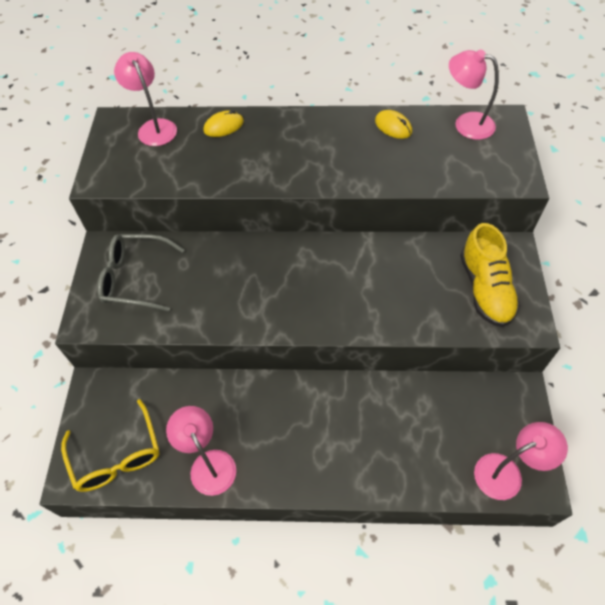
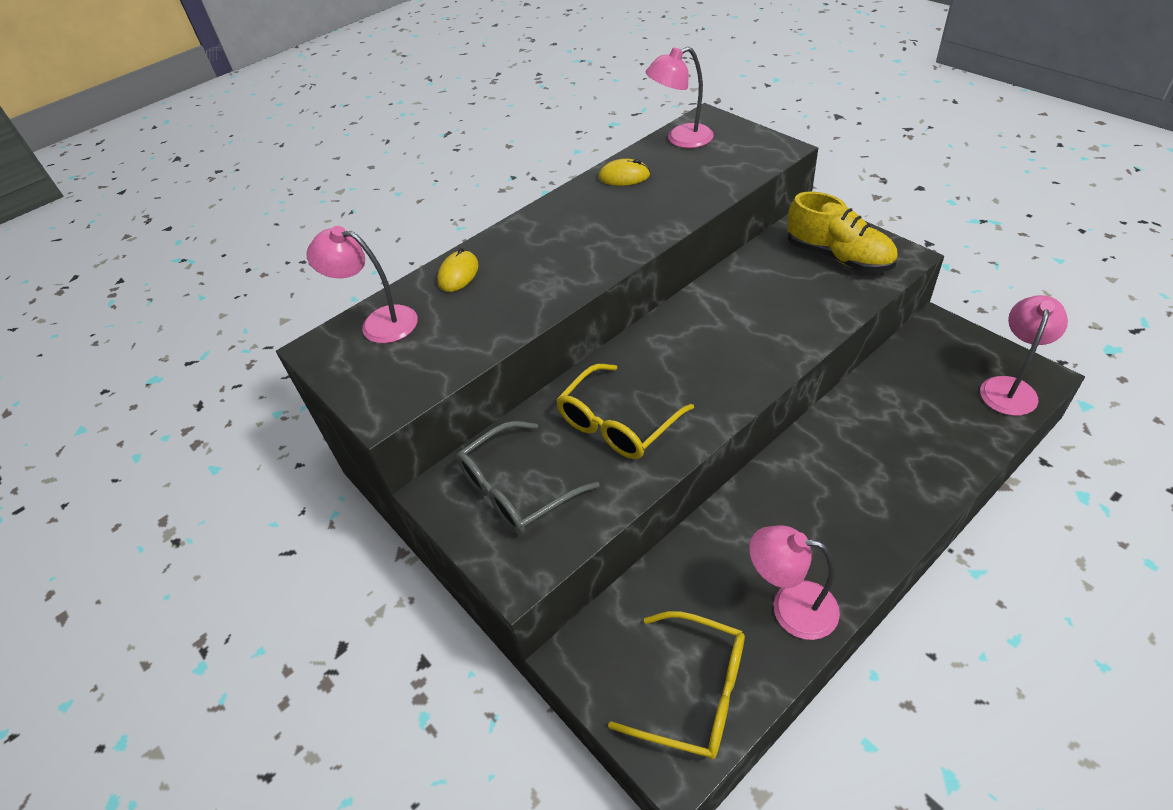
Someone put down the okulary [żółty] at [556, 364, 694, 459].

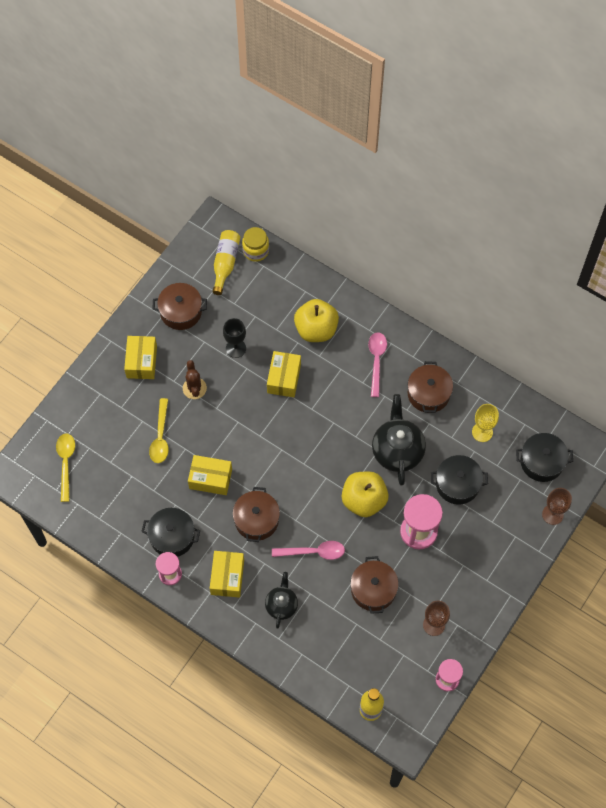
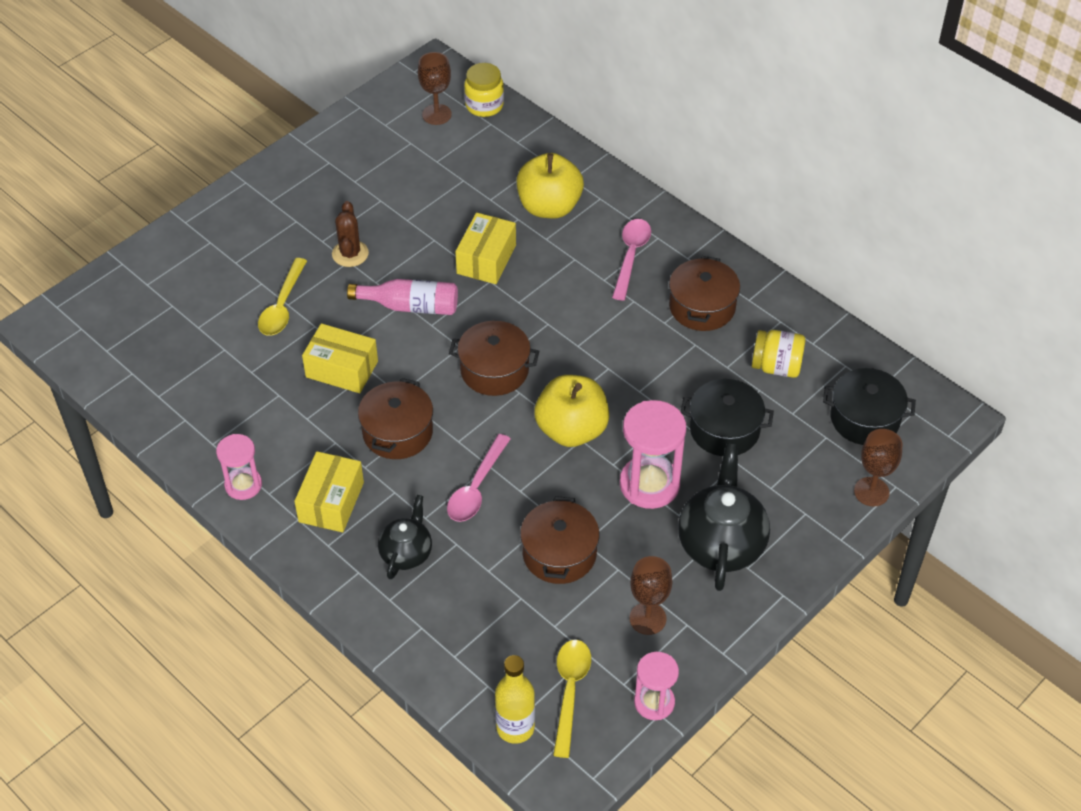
Someone put down the butelka [różowy] at [347, 279, 458, 315]. Someone swapped the butelka [żółty] at [212, 230, 241, 295] for the kielich [brązowy] at [418, 52, 452, 125]. Someone rotated the łyżka [różowy] at [272, 541, 345, 560] by 105 degrees clockwise. Someone carried the garnek [brązowy] from [153, 283, 207, 330] to [449, 321, 539, 396]. Someone carried the łyżka [żółty] from [56, 433, 75, 502] to [553, 640, 591, 758]. Someone carried the imbryk [czarny] from [372, 394, 426, 486] to [678, 443, 770, 591]. Someone swapped the kielich [żółty] at [472, 404, 499, 442] for the słoik [żółty] at [752, 330, 806, 378]. Someone took away the pudełko [żółty] at [124, 336, 157, 379]. Someone took away the garnek [czarny] at [141, 508, 200, 557]. Someone took away the kielich [czarny] at [223, 318, 246, 358].

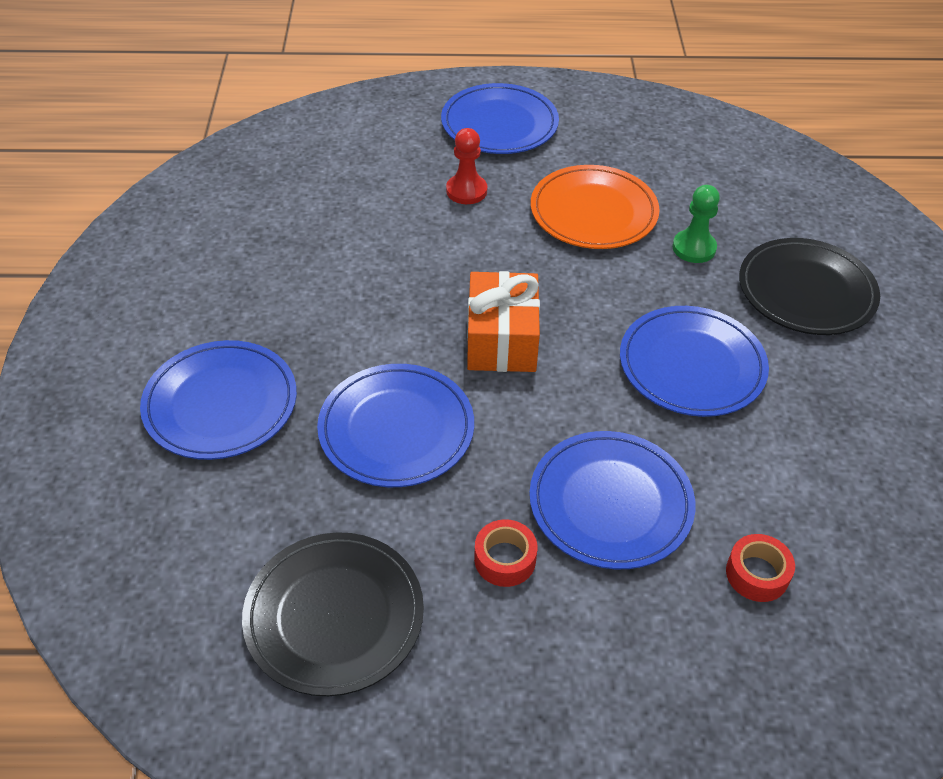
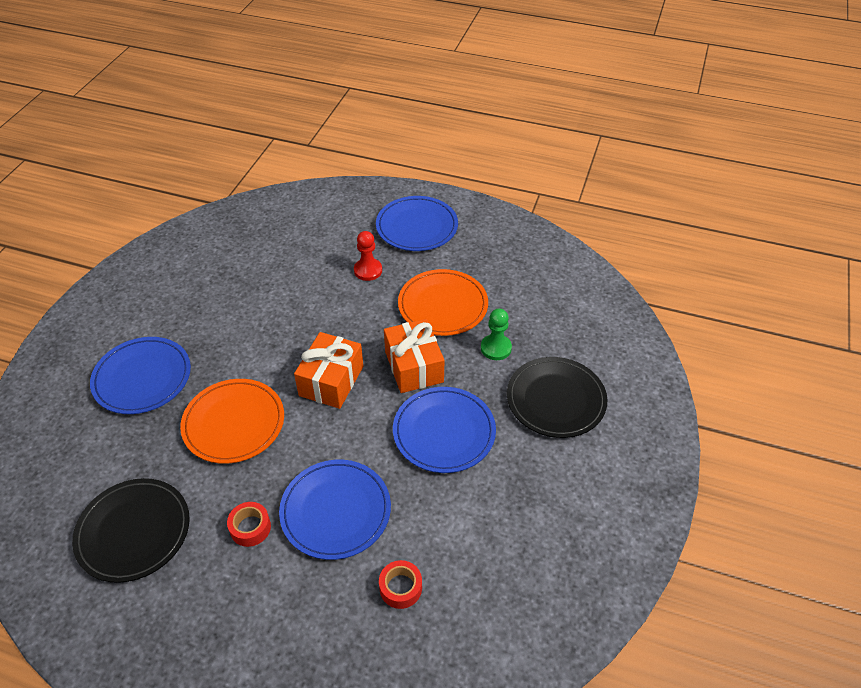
Someone repainted the talerz [niebieski] at [317, 364, 474, 487], which became the talerz [pomarańczowy] at [180, 379, 284, 464]. Someone put down the prezent [pomarańczowy] at [384, 319, 444, 393].

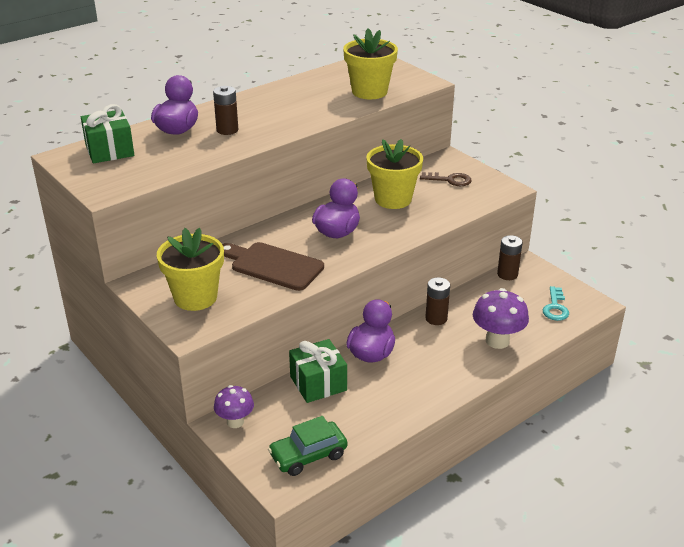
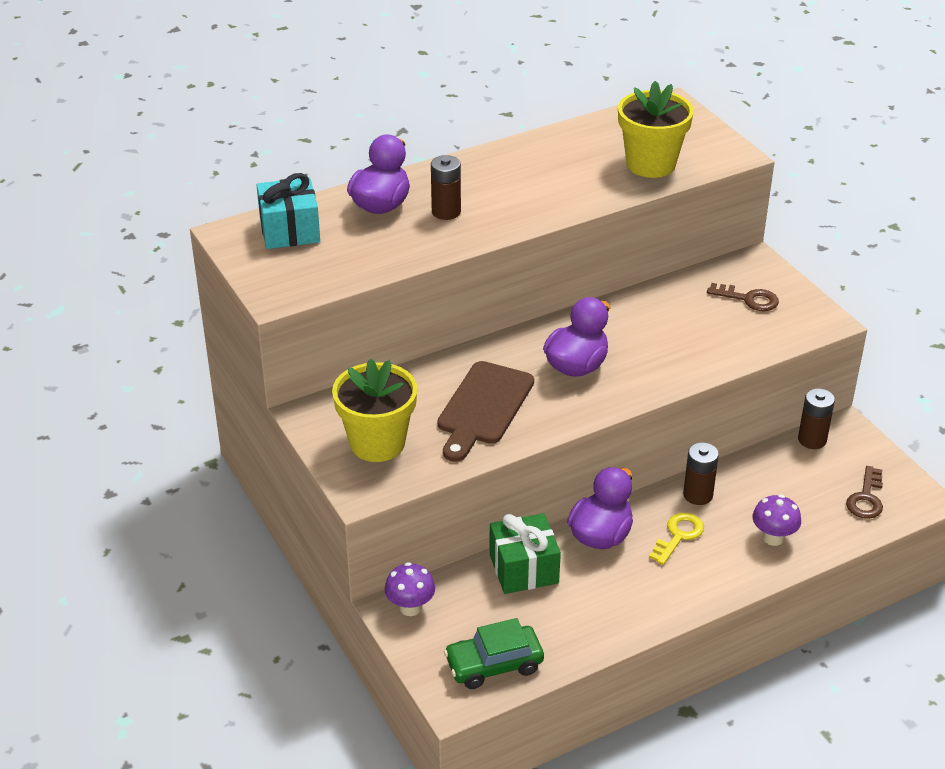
Someone repainted the prezent [zielony] at [81, 104, 134, 163], which became the prezent [turkusowy] at [257, 173, 320, 249]. Someone rotated the deska do krojenia [brązowy] at [222, 242, 324, 291] by 105 degrees counterclockwise. Someone put down the klucz [żółty] at [649, 513, 704, 565]. Someone scaled the grzyb [fioletowy] at [473, 288, 529, 349] by 0.65. Someone repainted the klucz [turkusowy] at [543, 286, 569, 321], which became the klucz [brązowy] at [846, 466, 883, 519]. Someone took away the doniczka [żółty] at [366, 139, 423, 209].

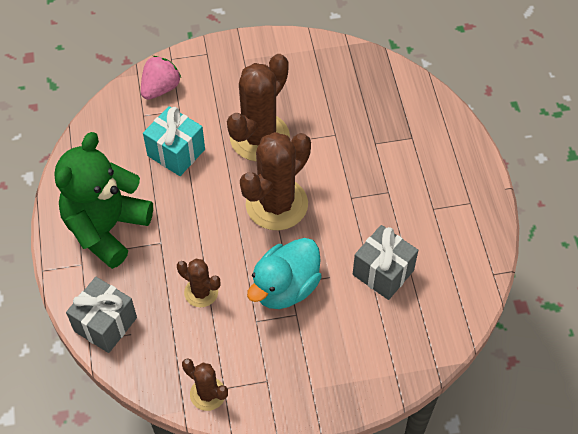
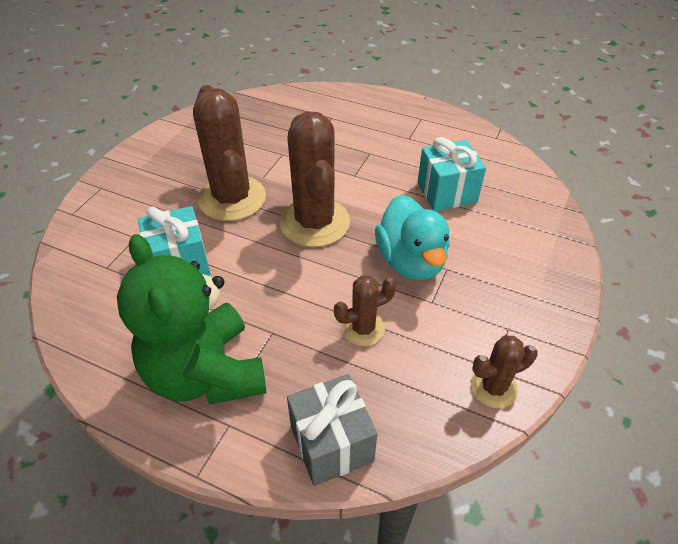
Someone repainted the prezent [szary] at [353, 225, 418, 300], which became the prezent [turkusowy] at [417, 137, 486, 211]. Someone took away the truskawka [różowy] at [141, 56, 181, 100].

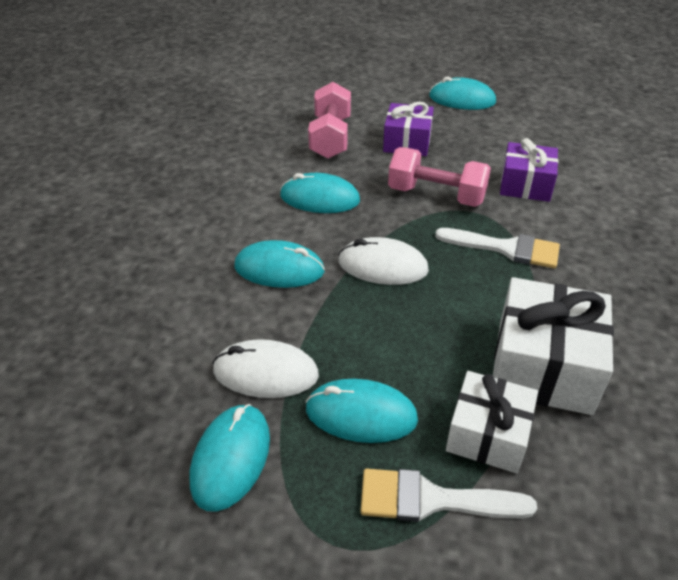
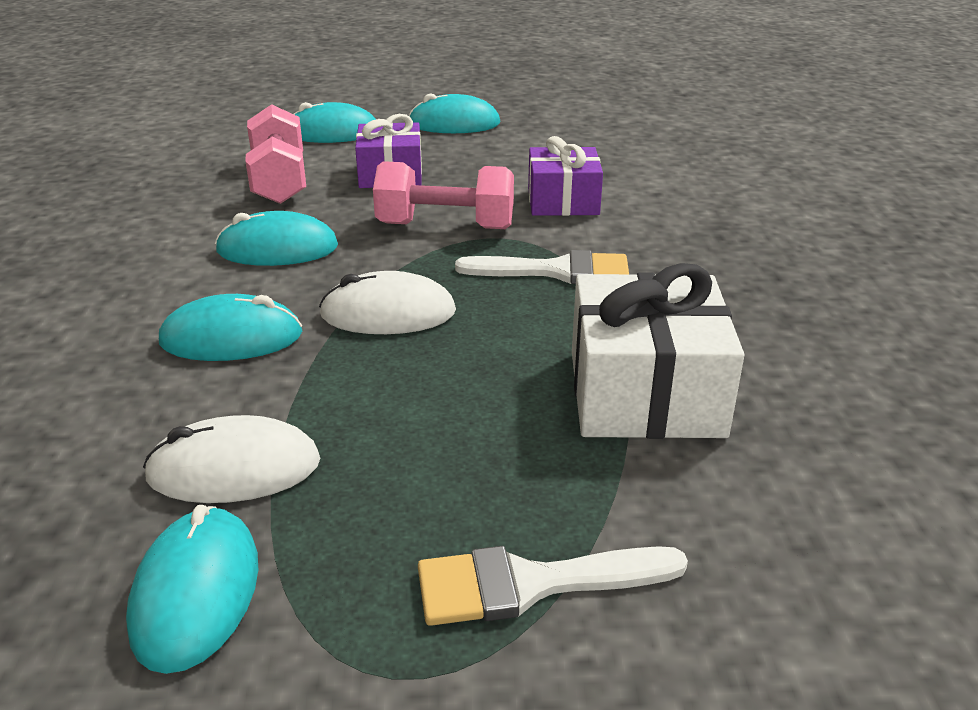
Someone carried the myszka [turkusowy] from [305, 379, 418, 443] to [294, 102, 376, 143]. Someone took away the prezent [biały] at [446, 371, 538, 473].

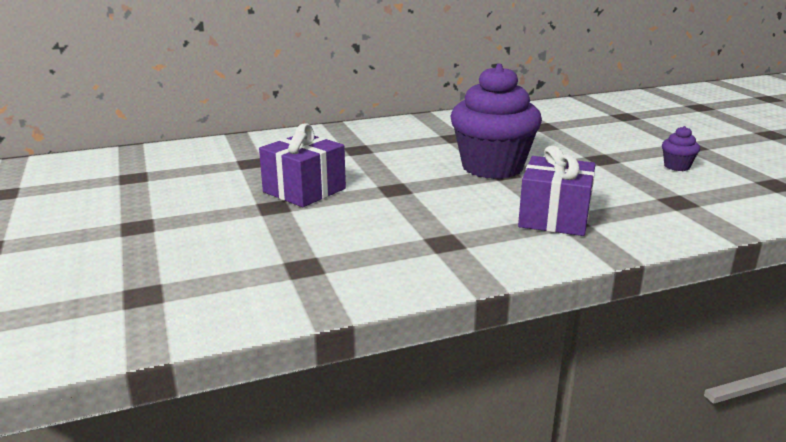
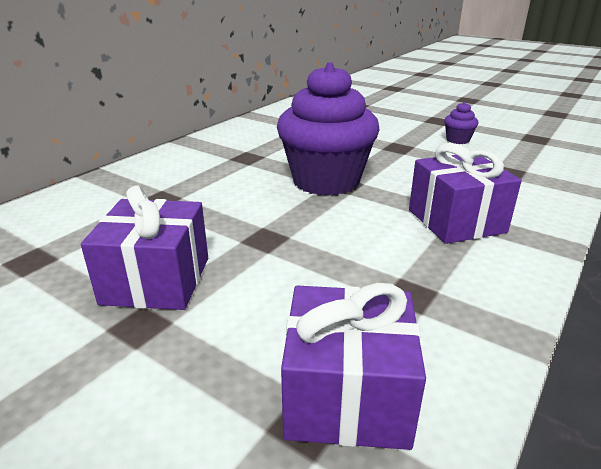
Someone put down the prezent [fioletowy] at [281, 283, 426, 450].

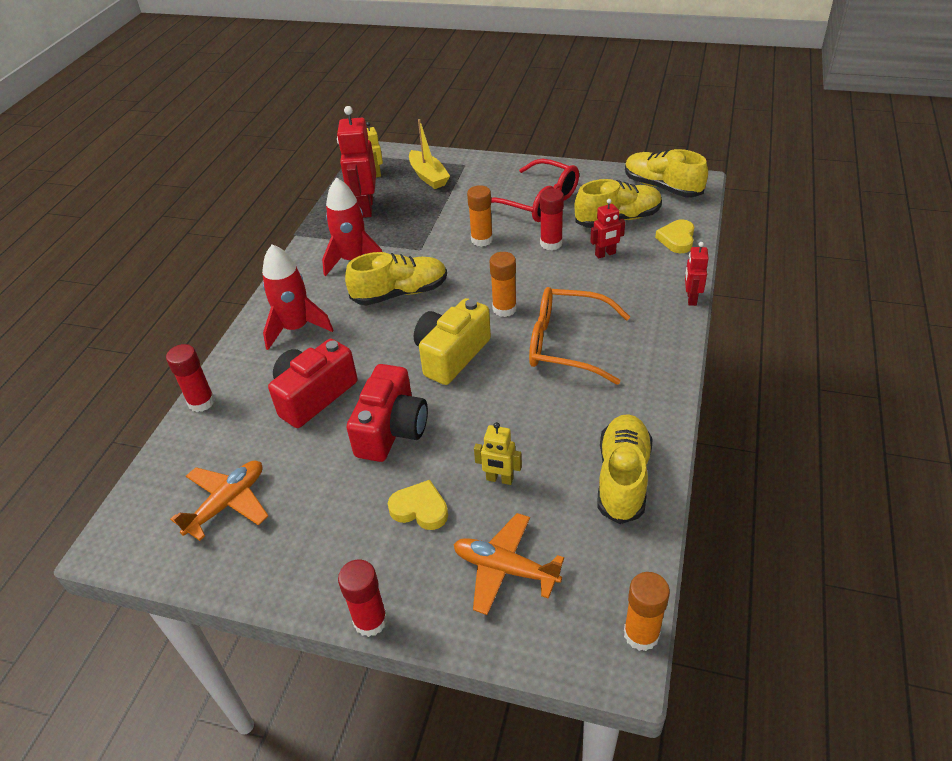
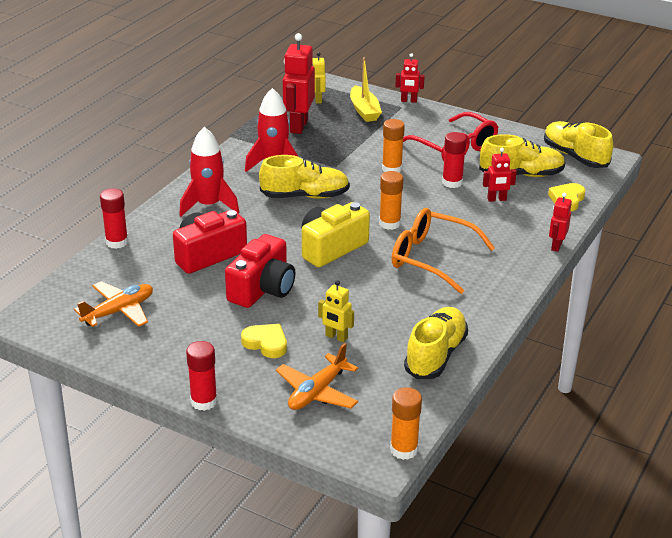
Someone rotated the samolot [pomarańczowy] at [454, 513, 564, 615] by 90 degrees counterclockwise. Someone put down the robot [czerwony] at [395, 53, 425, 103].

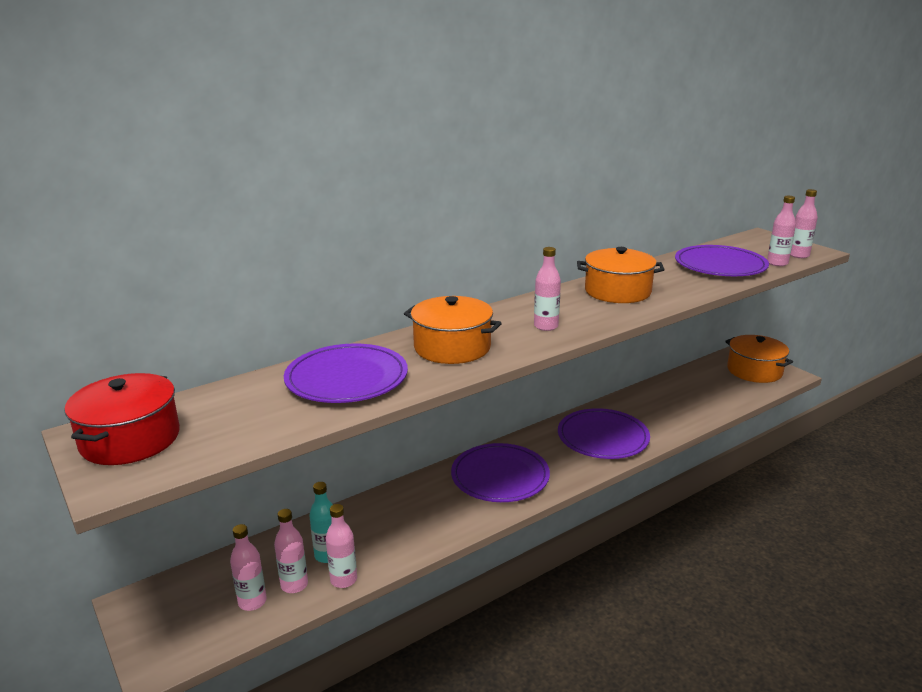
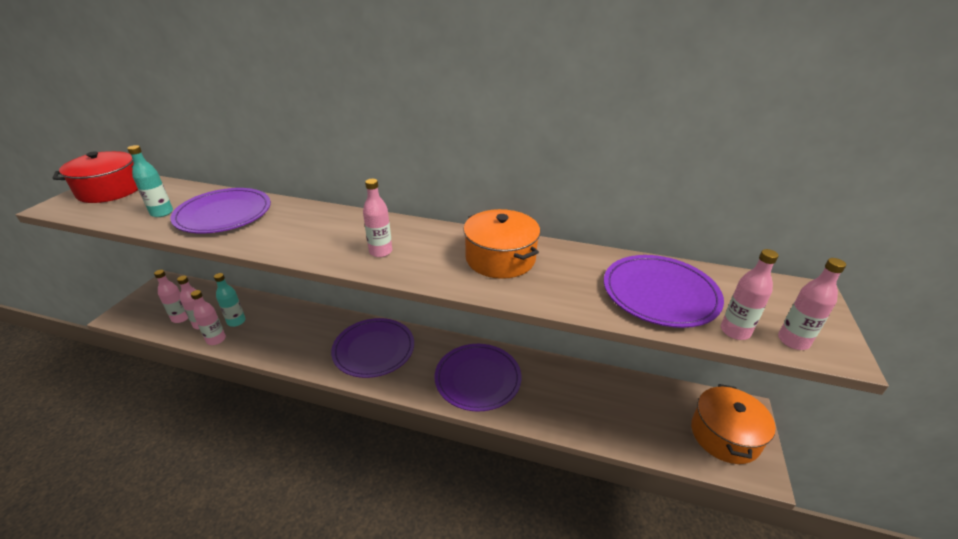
Someone put down the butelka [turkusowy] at [127, 145, 173, 217]. Someone took away the garnek [pomarańczowy] at [404, 296, 502, 364].

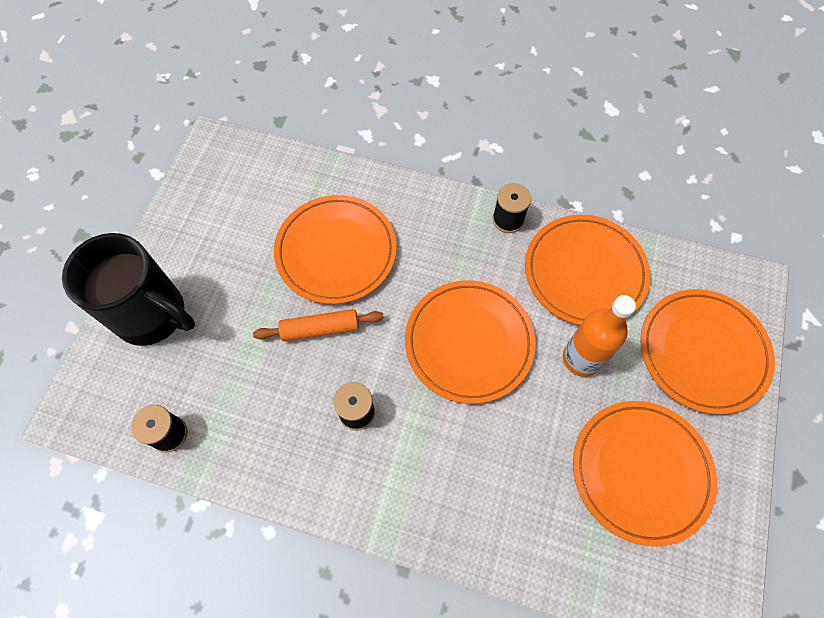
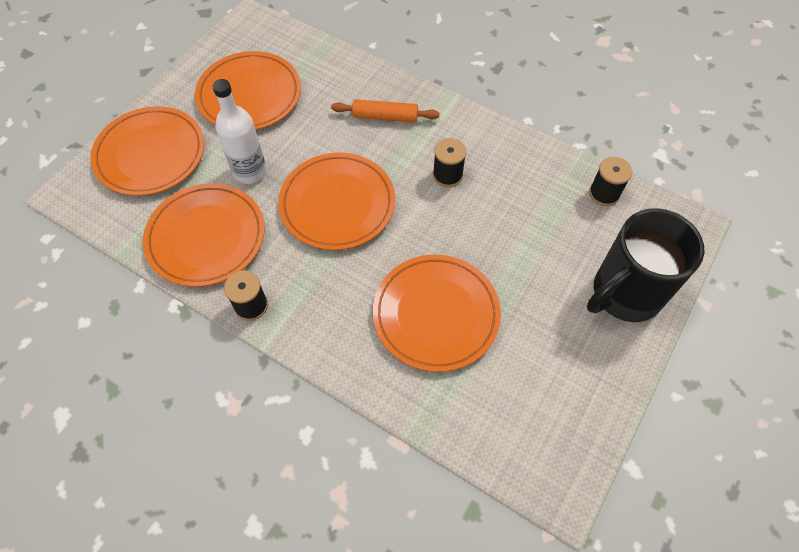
Someone repainted the butelka [pomarańczowy] at [563, 295, 636, 377], which became the butelka [biały] at [212, 79, 266, 184]. Someone carried the wałek do ciasta [pomarańczowy] from [253, 309, 384, 341] to [331, 99, 440, 122]. Someone rotated the kubek [czarny] at [62, 233, 195, 346] by 75 degrees counterclockwise.

